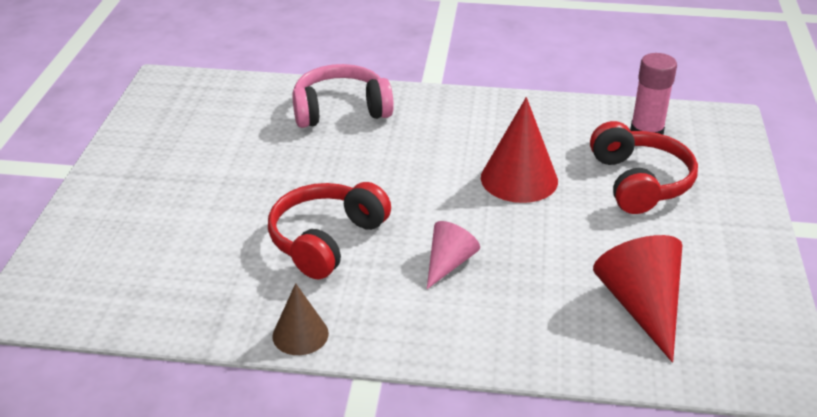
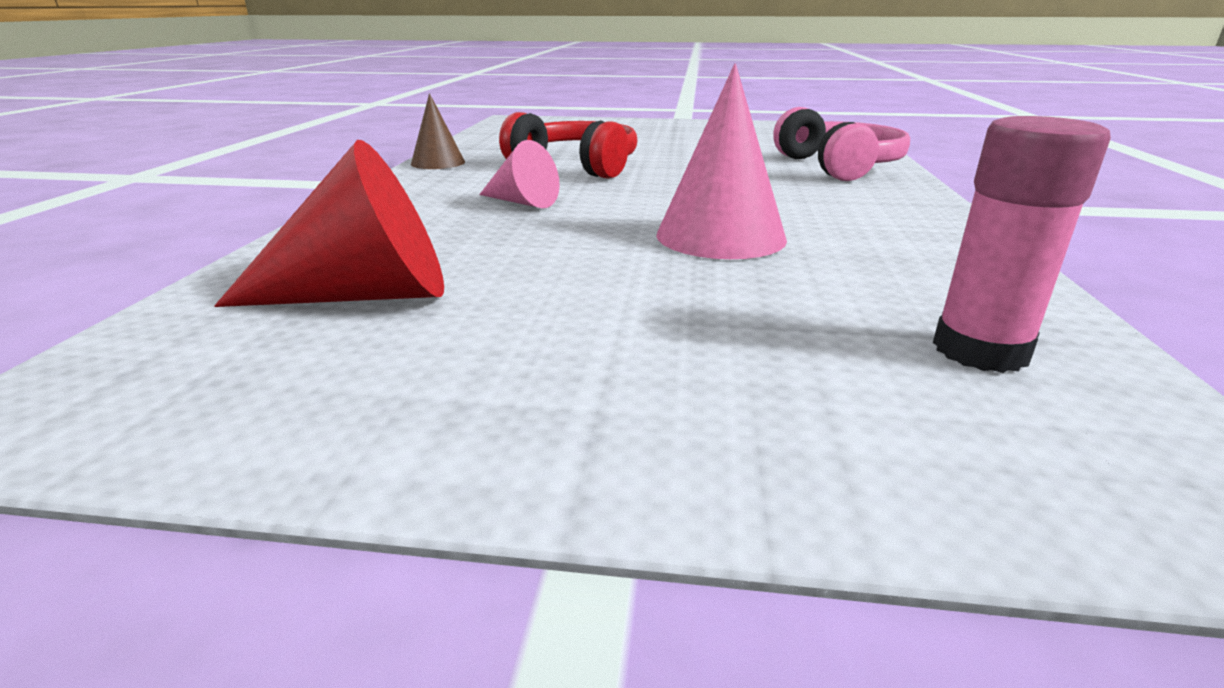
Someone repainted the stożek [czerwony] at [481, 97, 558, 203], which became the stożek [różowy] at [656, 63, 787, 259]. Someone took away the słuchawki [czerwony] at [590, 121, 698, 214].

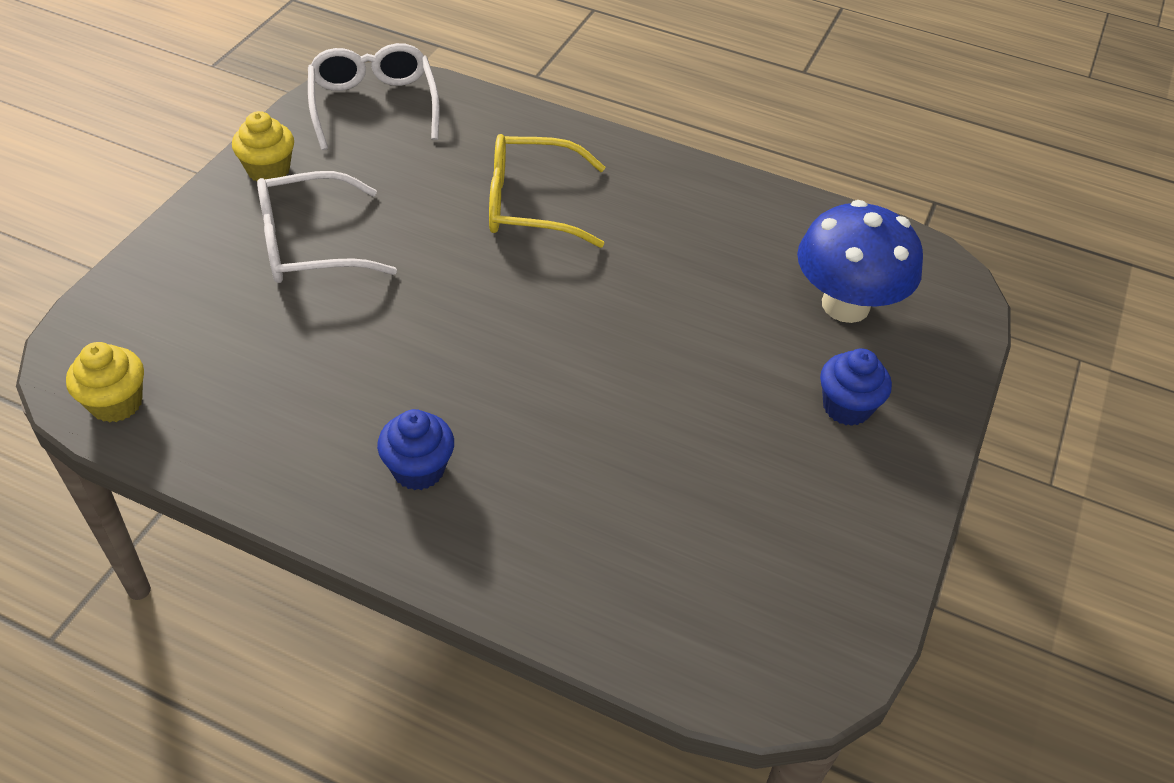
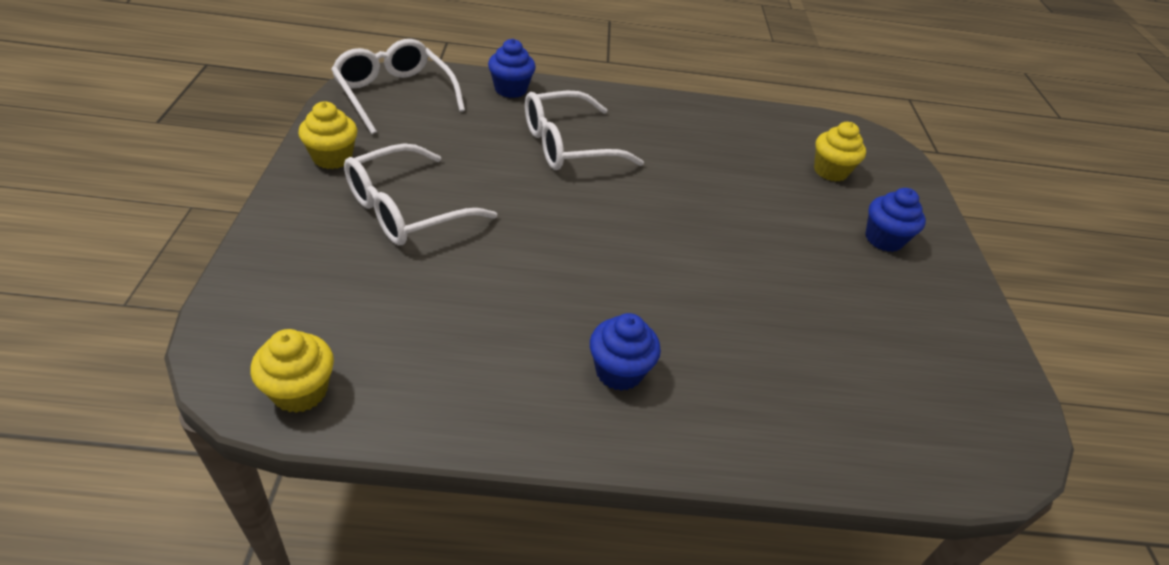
Someone put down the muffinka [niebieski] at [488, 39, 536, 98]. Someone repainted the okulary [żółty] at [489, 134, 605, 248], which became the okulary [biały] at [525, 91, 644, 170]. Someone swapped the grzyb [niebieski] at [797, 200, 923, 323] for the muffinka [żółty] at [814, 122, 866, 182].

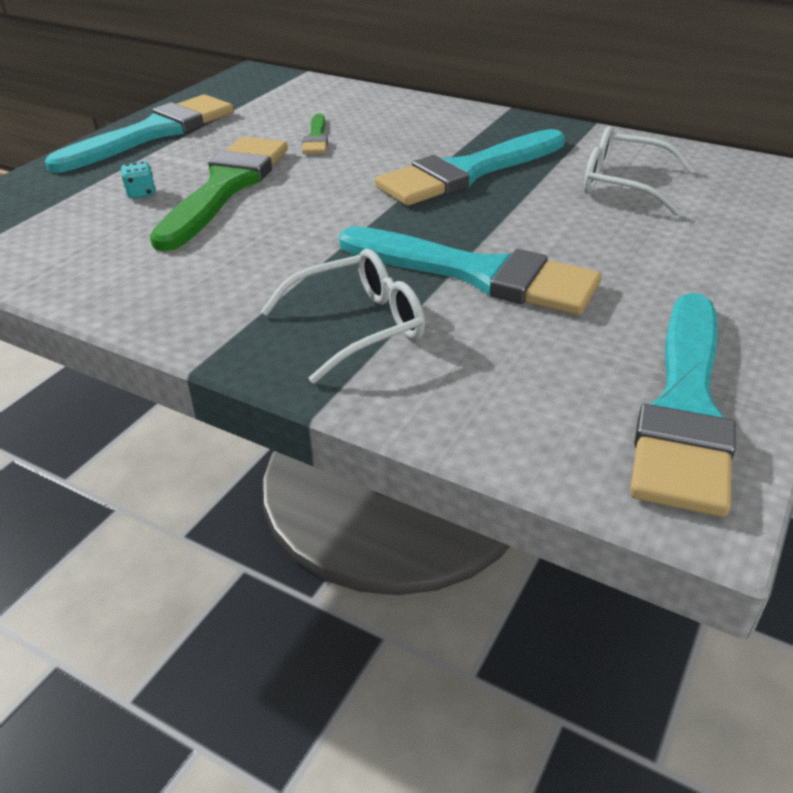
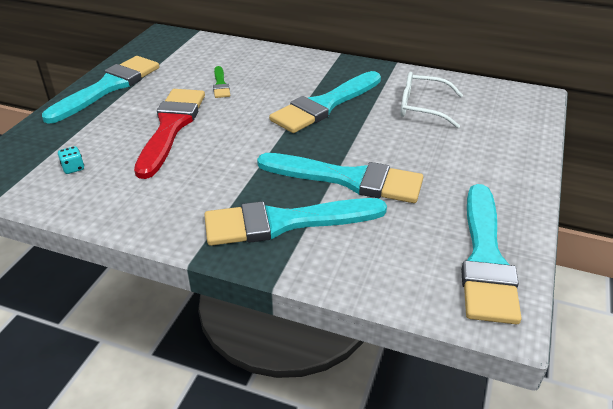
Someone carried the kostka do gry [turkusowy] from [121, 162, 156, 199] to [58, 146, 84, 174]. Someone repainted the pędzel [zielony] at [150, 137, 288, 251], which became the pędzel [czerwony] at [134, 89, 205, 179]. Someone swapped the okulary [biały] at [261, 249, 425, 384] for the pędzel [turkusowy] at [204, 198, 387, 246].

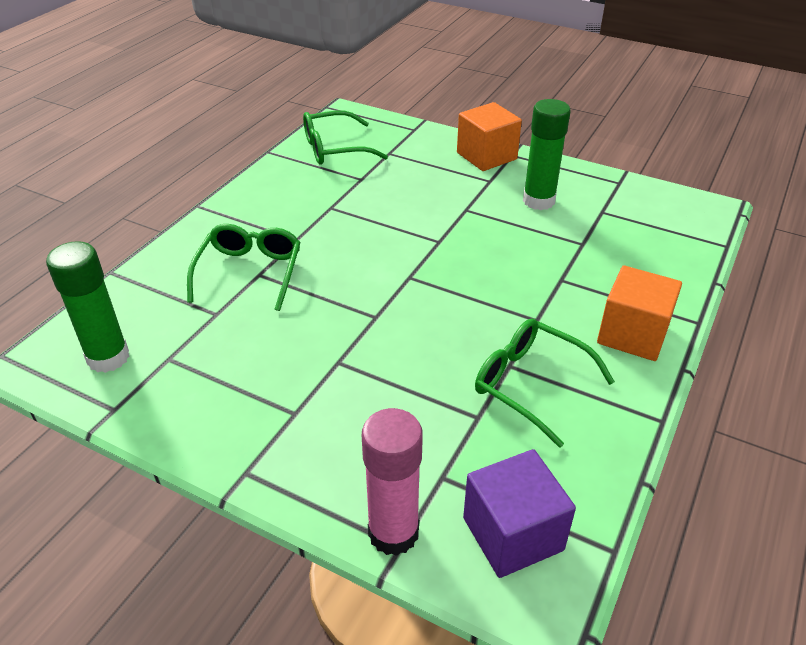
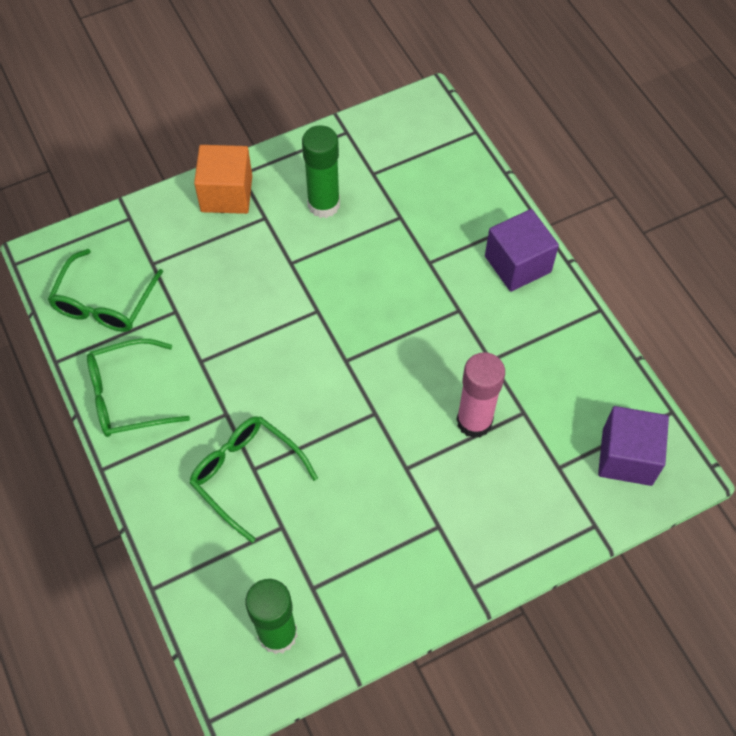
Someone carried the okulary [zielony] from [475, 318, 615, 448] to [87, 339, 190, 437]. Someone carried the klej w sztyfcie [różowy] from [362, 408, 423, 556] to [456, 352, 505, 438]. Someone repainted the sześcian [pomarańczowy] at [597, 265, 682, 361], which became the sześcian [fioletowy] at [485, 209, 559, 292].

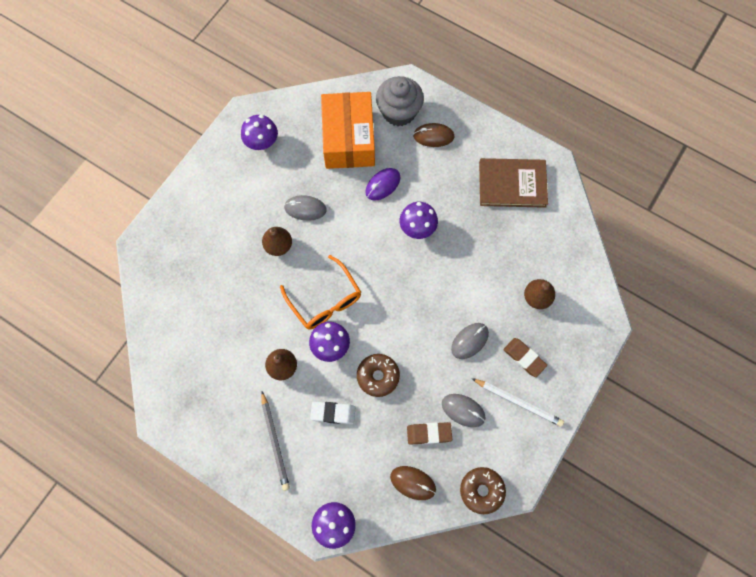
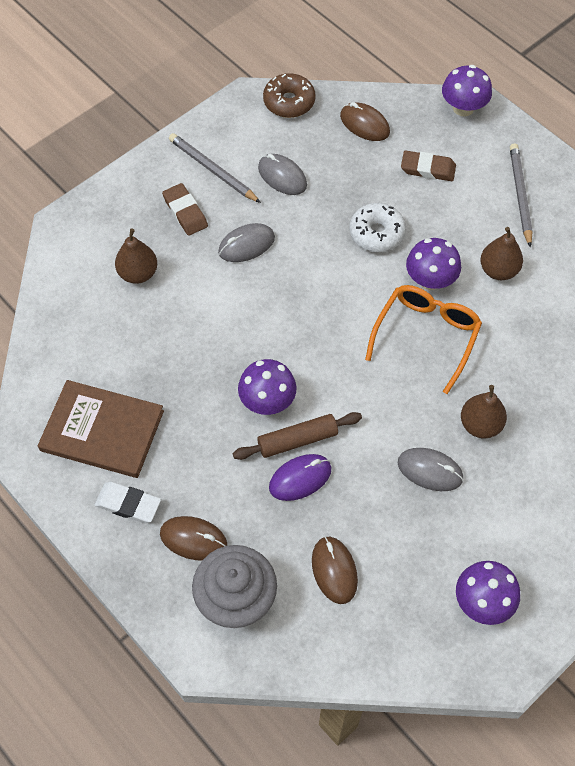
Someone carried the gumka do mazania [biały] from [310, 401, 355, 424] to [95, 481, 161, 523]. Someone repainted the ołówek [biały] at [471, 378, 564, 427], which became the ołówek [szary] at [169, 133, 261, 203]. Someone put down the wałek do ciasta [brązowy] at [233, 412, 362, 460]. Someone swapped the pudełko [pomarańczowy] at [321, 92, 375, 169] for the myszka [brązowy] at [312, 536, 358, 604]. Someone repainted the donut [brązowy] at [357, 354, 400, 397], which became the donut [biały] at [349, 203, 406, 252]. Someone rotated the okulary [pomarańczowy] at [280, 255, 361, 330] by 45 degrees clockwise. Someone carried the gumka do mazania [brązowy] from [407, 422, 452, 445] to [401, 150, 456, 181].

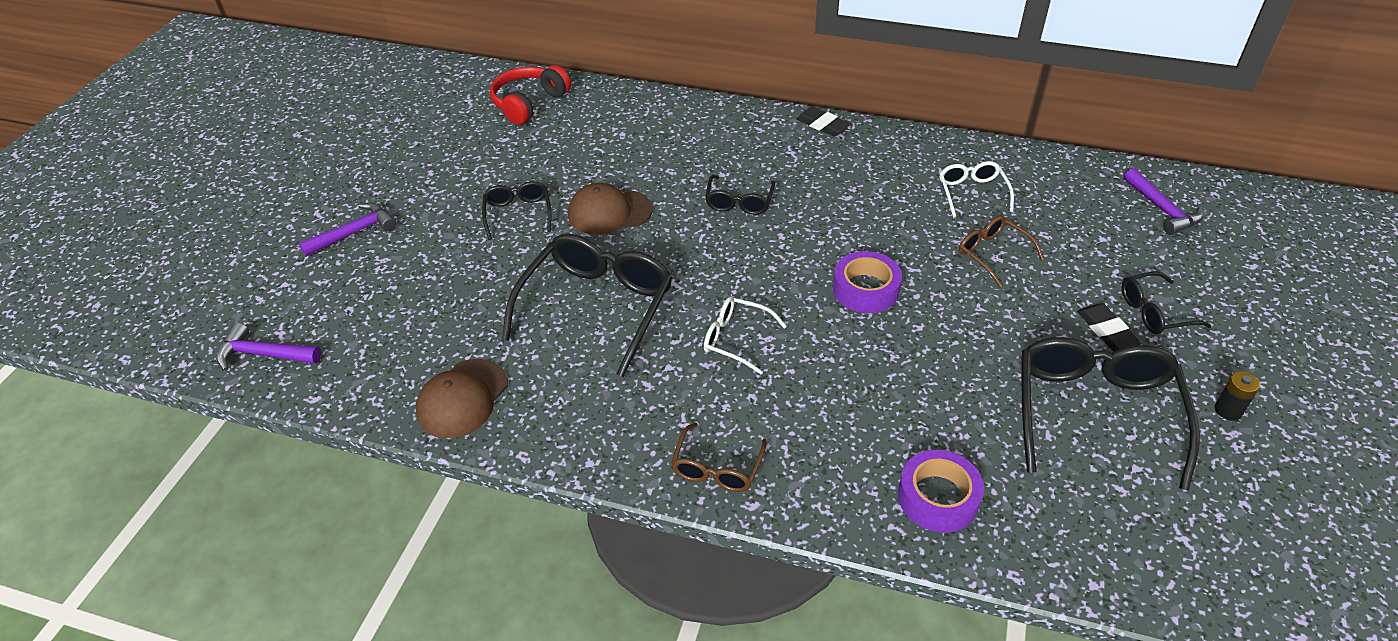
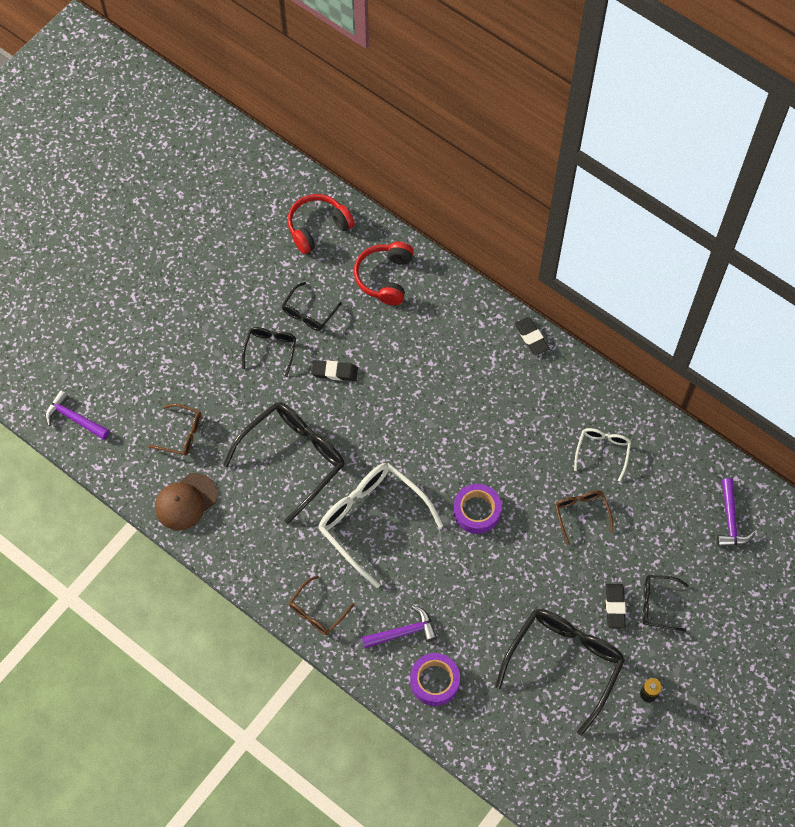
Someone put down the okulary [brązowy] at [148, 404, 202, 456]. Someone carried the okulary [czarny] from [705, 175, 775, 215] to [282, 282, 342, 331]. Someone swapped the czapka [brązowy] at [568, 183, 653, 235] for the gumka do mazania [czarny] at [311, 360, 358, 381]. Someone scaled the okulary [biały] at [704, 297, 787, 374] by 1.95. Someone put down the słuchawki [czerwony] at [354, 242, 414, 305]. Someone carried the młotek [fioletowy] from [299, 203, 397, 256] to [362, 605, 437, 648].

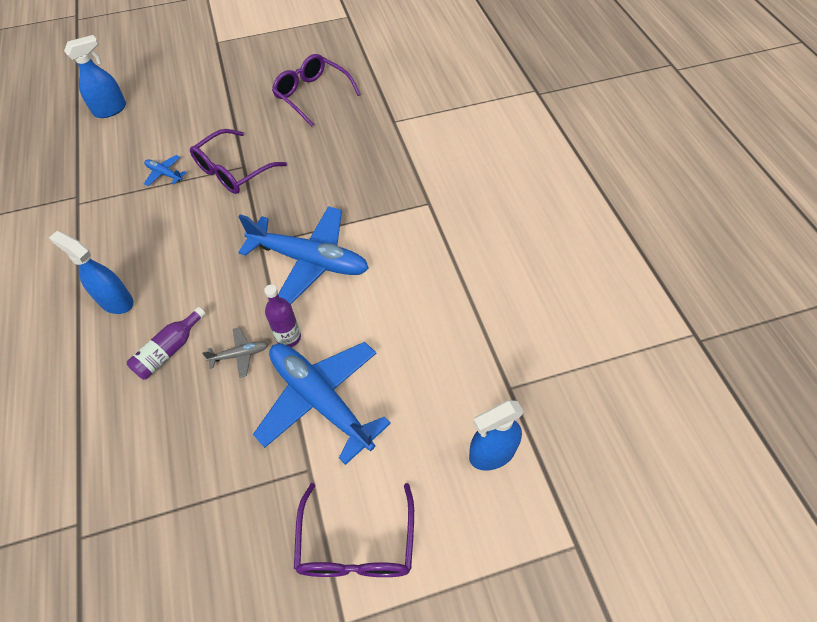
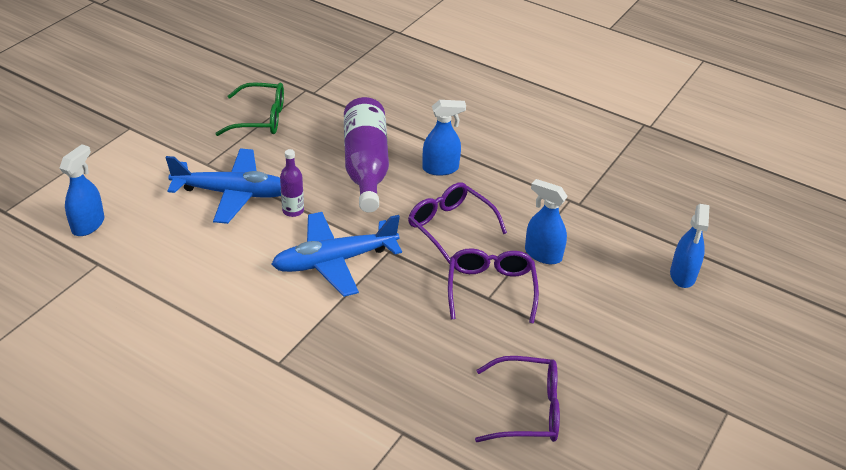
Someone put down the okulary [zielony] at [215, 82, 284, 136]. Someone scaled the butelka [fioletowy] at [127, 307, 206, 380] by 2.07. Someone carried the okulary [fioletowy] from [294, 483, 414, 577] to [408, 182, 507, 264]. Someone swapped the samolot [niebieski] at [144, 155, 187, 186] for the spryskiwacz [niebieski] at [525, 179, 568, 264]. Someone took away the samolot [szary] at [202, 327, 268, 378].

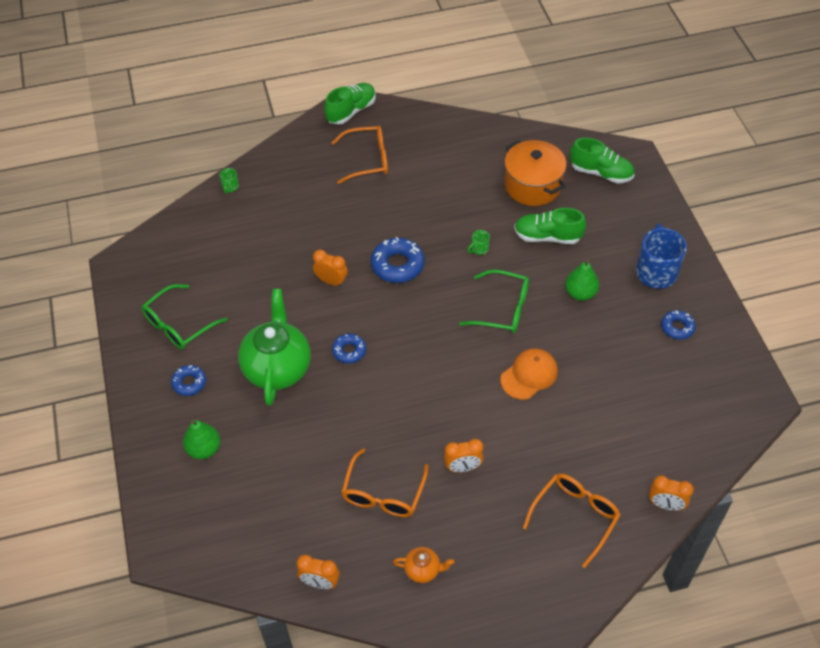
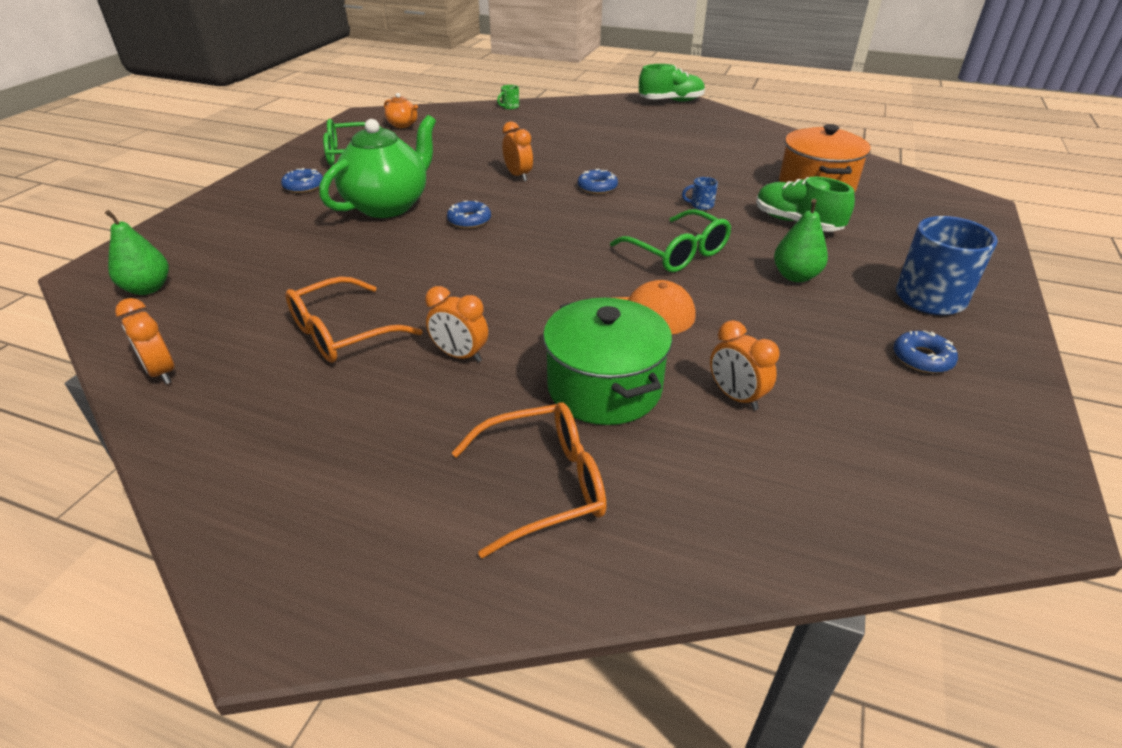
Someone carried the gruszka [zielony] from [183, 420, 220, 459] to [105, 210, 169, 295]. Someone carried the imbryk [pomarańczowy] from [393, 547, 454, 583] to [384, 93, 418, 128]. Someone put down the garnek [zielony] at [543, 298, 672, 425]. Someone scaled the donut [niebieski] at [371, 237, 425, 283] by 0.60. Someone repainted the kubek [zielony] at [467, 230, 490, 255], which became the kubek [niebieski] at [682, 177, 718, 210]. Someone carried the budzik [pomarańczowy] from [649, 475, 694, 511] to [710, 320, 779, 410]. Someone took away the okulary [pomarańczowy] at [331, 126, 388, 184]. Someone took away the but [zielony] at [570, 138, 634, 184].

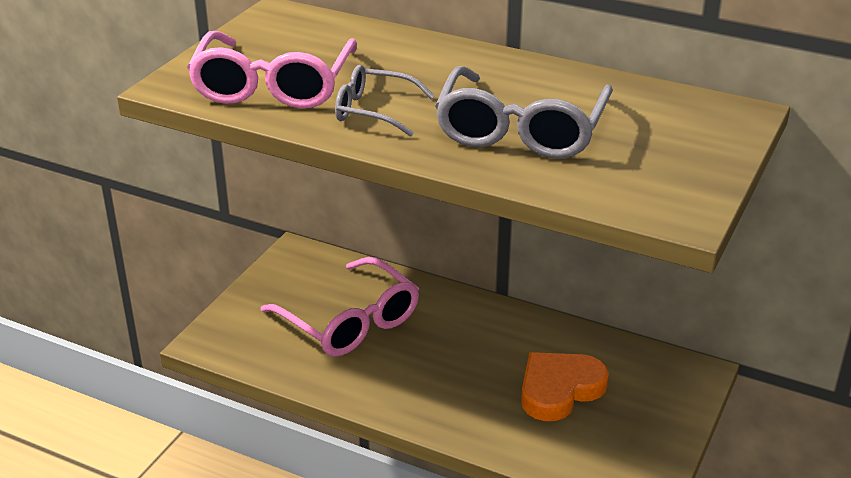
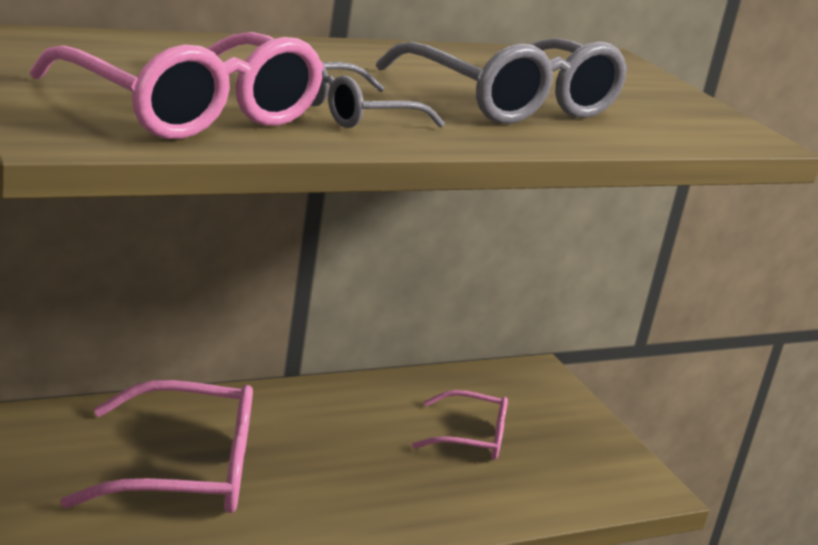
Someone swapped the serce [pomarańczowy] at [521, 352, 609, 421] for the okulary [różowy] at [412, 390, 508, 460].

